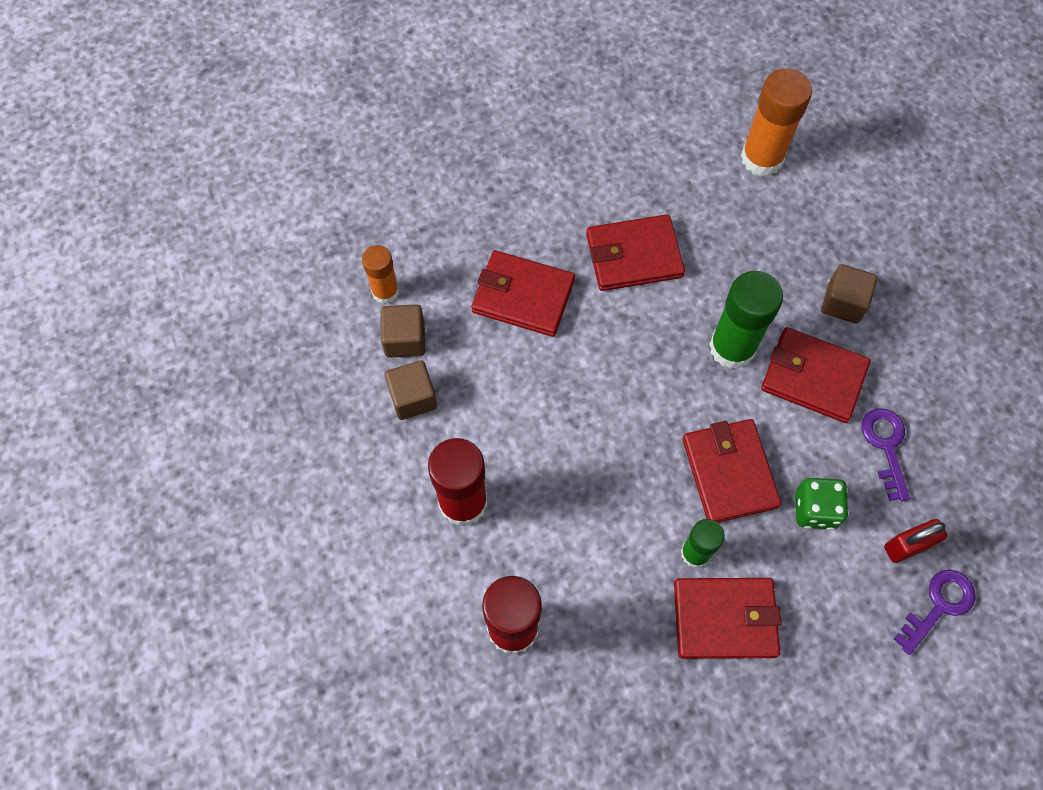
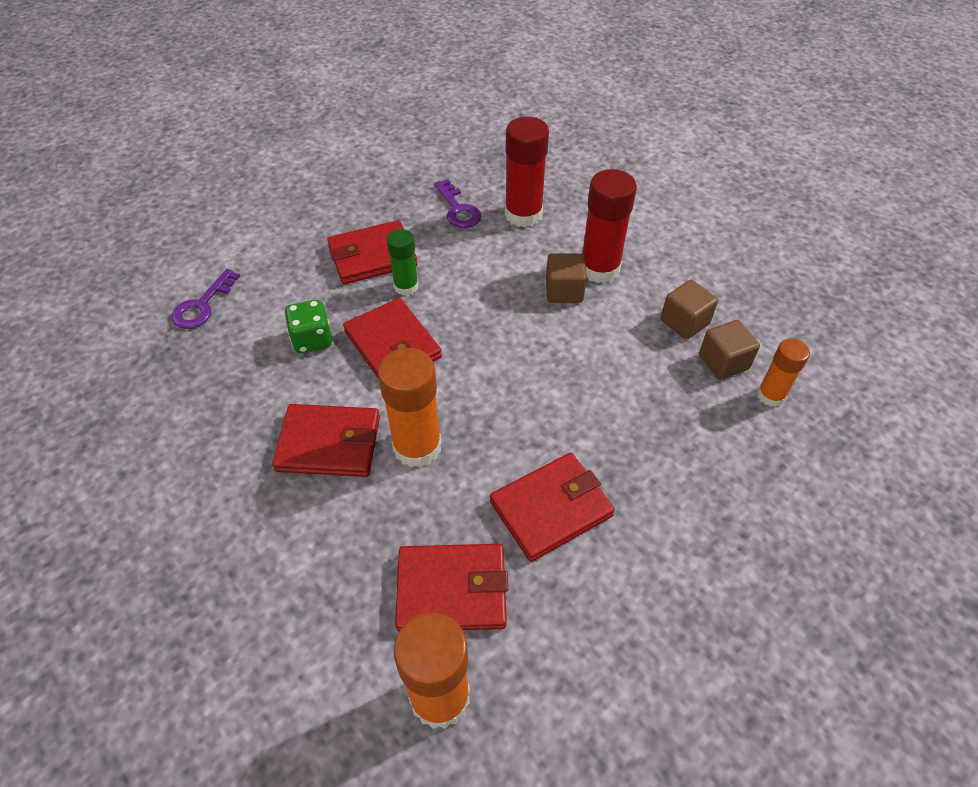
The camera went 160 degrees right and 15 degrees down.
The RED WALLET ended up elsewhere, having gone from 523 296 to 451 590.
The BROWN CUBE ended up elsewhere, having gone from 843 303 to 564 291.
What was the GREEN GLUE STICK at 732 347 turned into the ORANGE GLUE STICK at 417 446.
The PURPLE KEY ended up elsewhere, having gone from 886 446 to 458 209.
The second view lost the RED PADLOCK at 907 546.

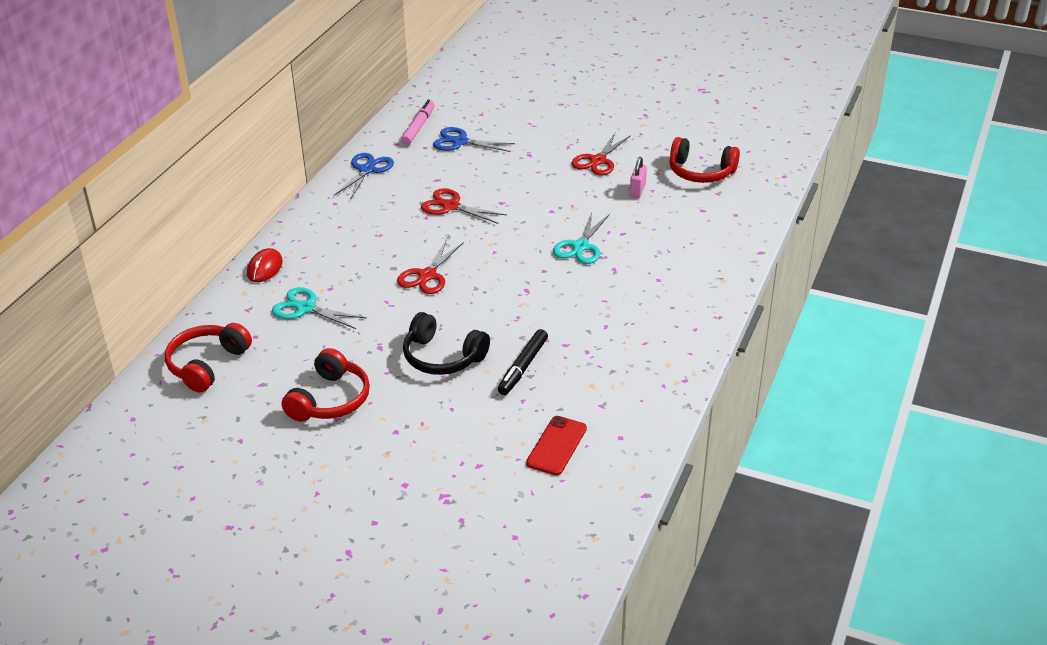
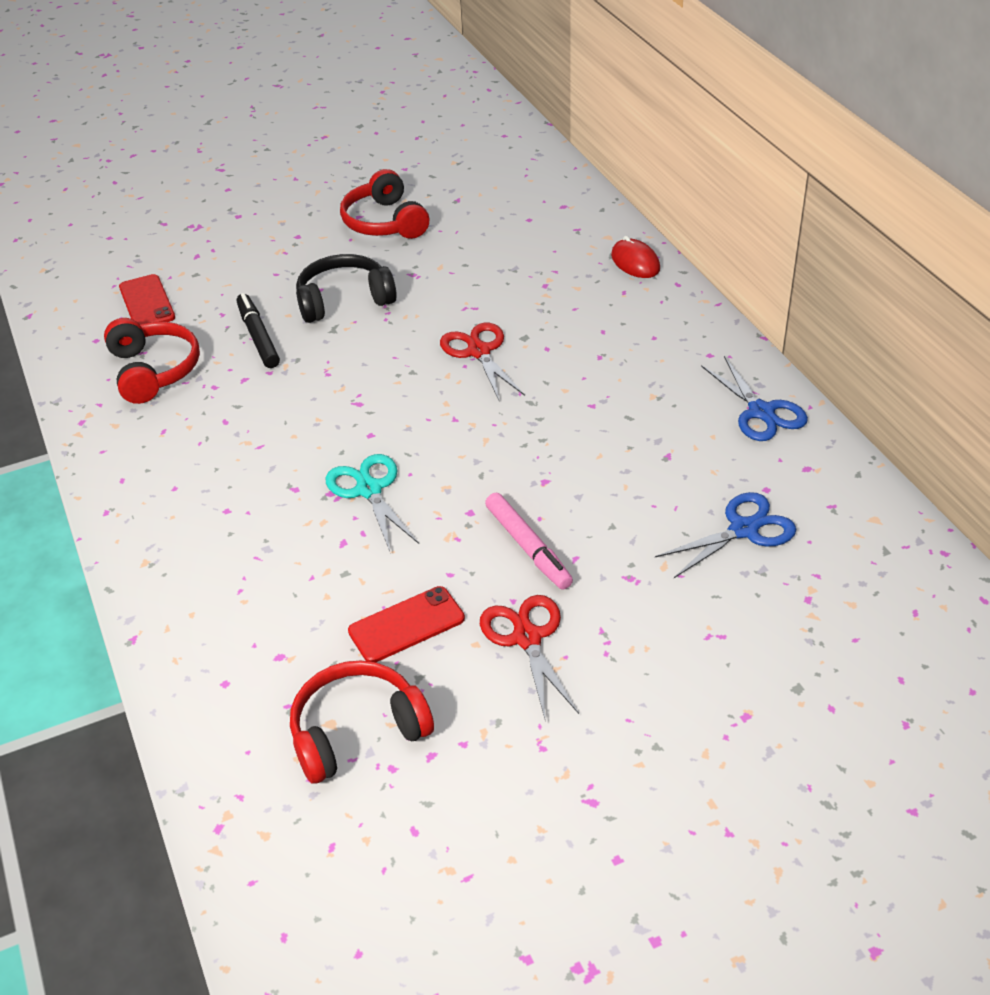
The camera went 135 degrees right and 5 degrees up.
The PINK MARKER ended up elsewhere, having gone from 418 127 to 528 547.
Where the PINK PADLOCK stood at 637 190, the RED PHONE came to stand at 406 625.
The second view lost the RED SCISSORS at 451 206.
The second view lost the TURQUOISE SCISSORS at 305 308.
The RED HEADPHONES ended up elsewhere, having gone from 207 364 to 154 370.

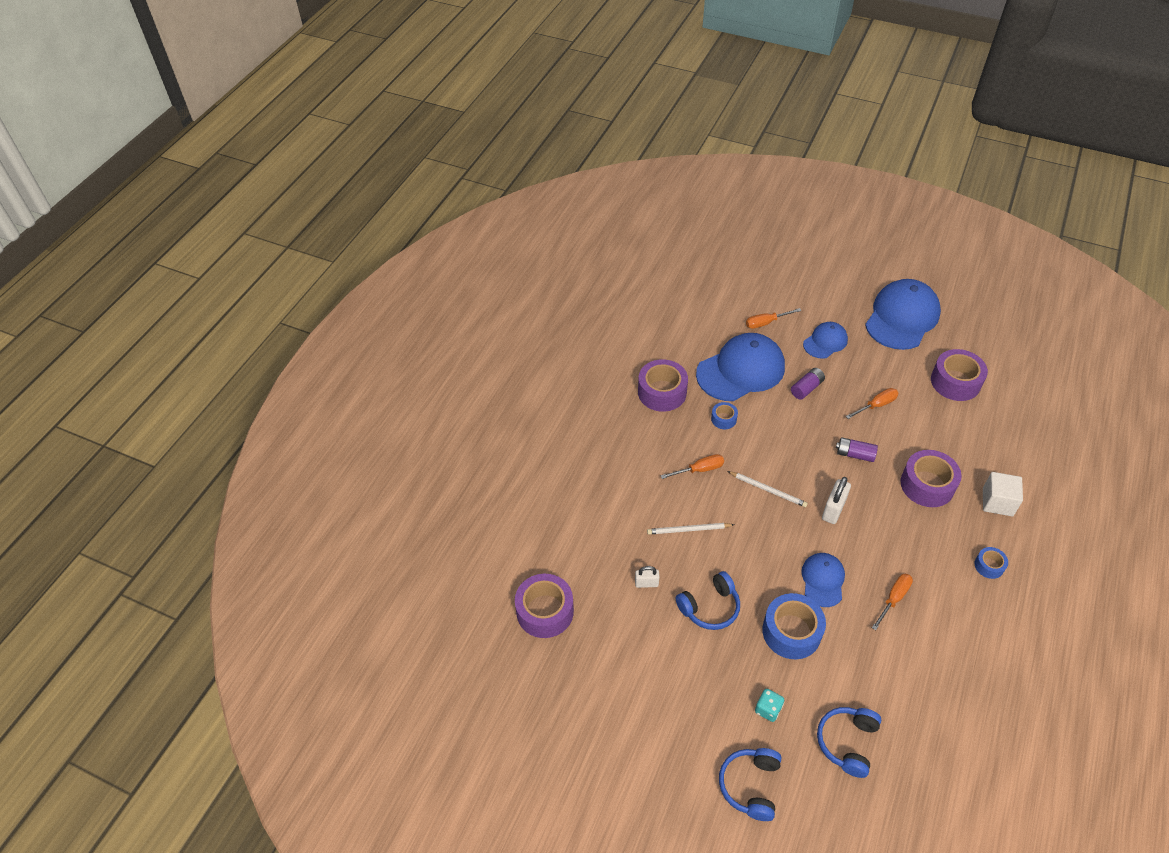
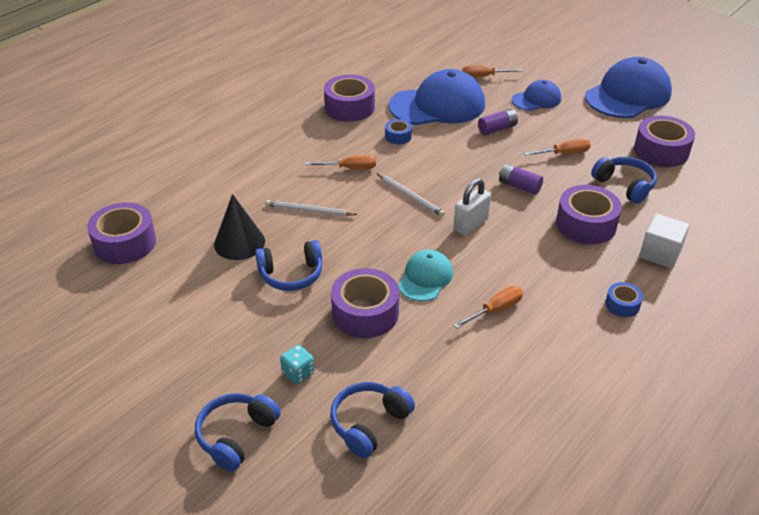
The camera went 15 degrees right and 10 degrees down.
What was the BLUE CAP at 823 580 turned into the TURQUOISE CAP at 425 278.
Where the WHITE PADLOCK stood at 646 583, the BLACK CONE came to stand at 239 242.
What was the BLUE TAPE at 791 632 turned into the PURPLE TAPE at 365 313.
The second view gained the BLUE HEADPHONES at 624 185.

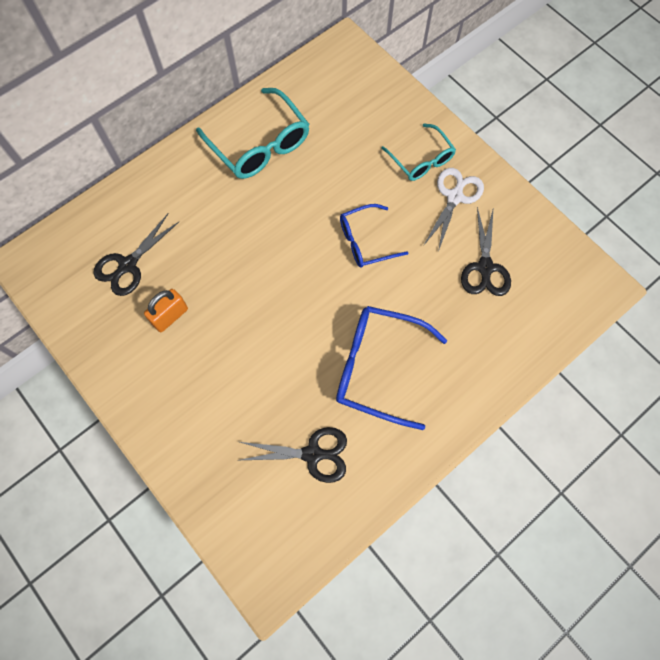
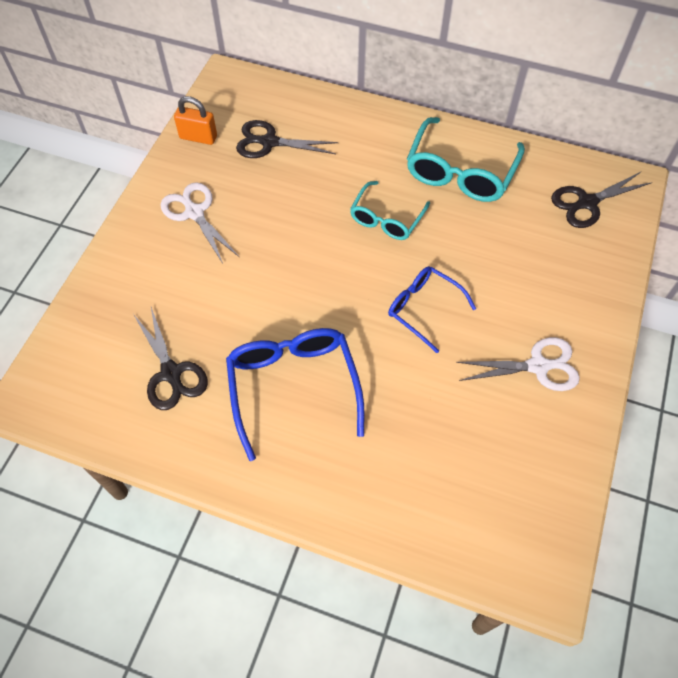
The camera went 60 degrees right and 10 degrees down.
The TURQUOISE GLASSES ended up elsewhere, having gone from 421 160 to 386 219.
The BLACK SCISSORS ended up elsewhere, having gone from 485 268 to 586 203.
The ORANGE PADLOCK ended up elsewhere, having gone from 170 316 to 198 137.
The second view gained the WHITE SCISSORS at 194 212.

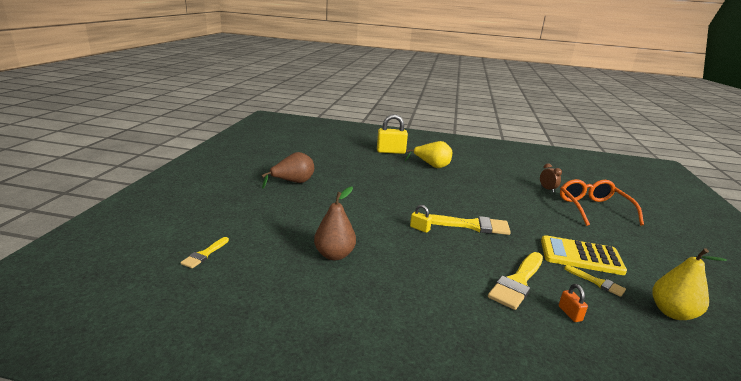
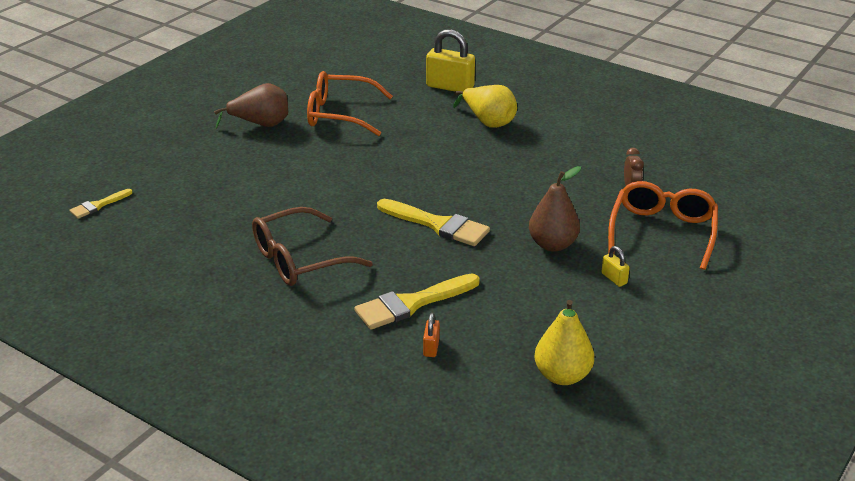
The camera went 25 degrees right and 10 degrees up.
The BROWN PEAR ended up elsewhere, having gone from 334 255 to 552 244.
The YELLOW PADLOCK ended up elsewhere, having gone from 419 228 to 614 278.
The second view lost the YELLOW CALCULATOR at 581 256.
The second view lost the YELLOW BRUSH at 597 282.
The second view gained the ORANGE GLASSES at 340 114.
The second view gained the BROWN GLASSES at 299 259.

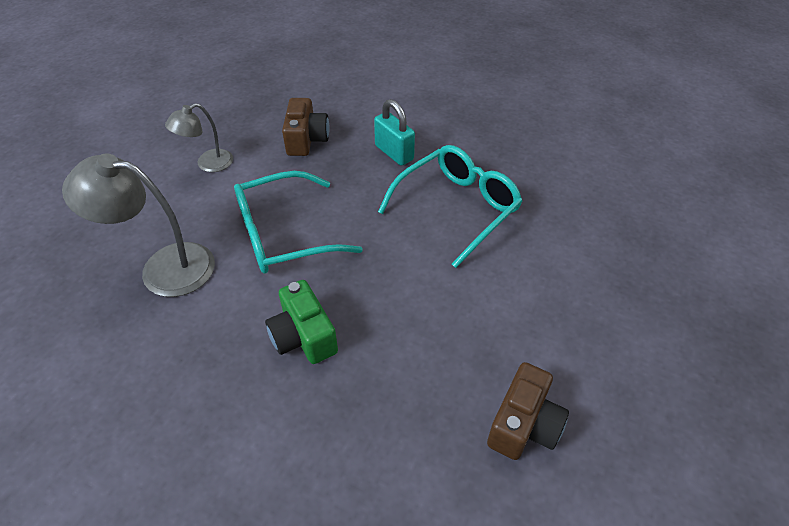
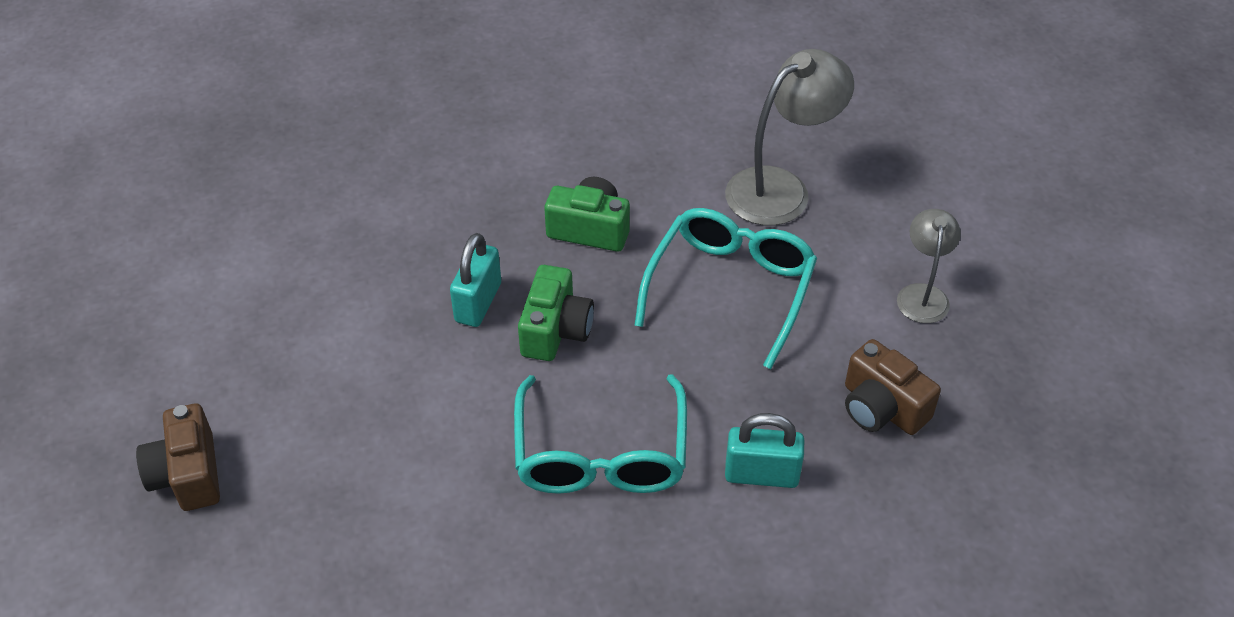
The camera went 135 degrees right and 0 degrees up.
The BROWN CAMERA ended up elsewhere, having gone from 524 425 to 188 474.
The second view gained the TURQUOISE PADLOCK at 478 302.
The second view gained the GREEN CAMERA at 556 330.

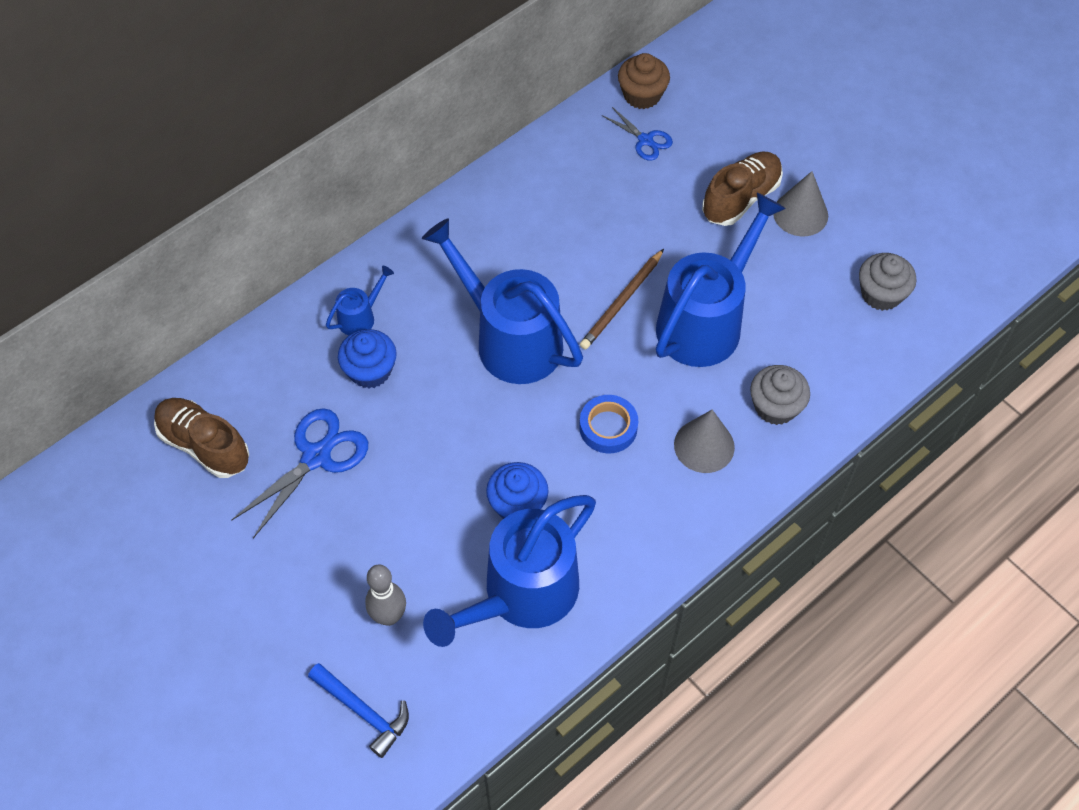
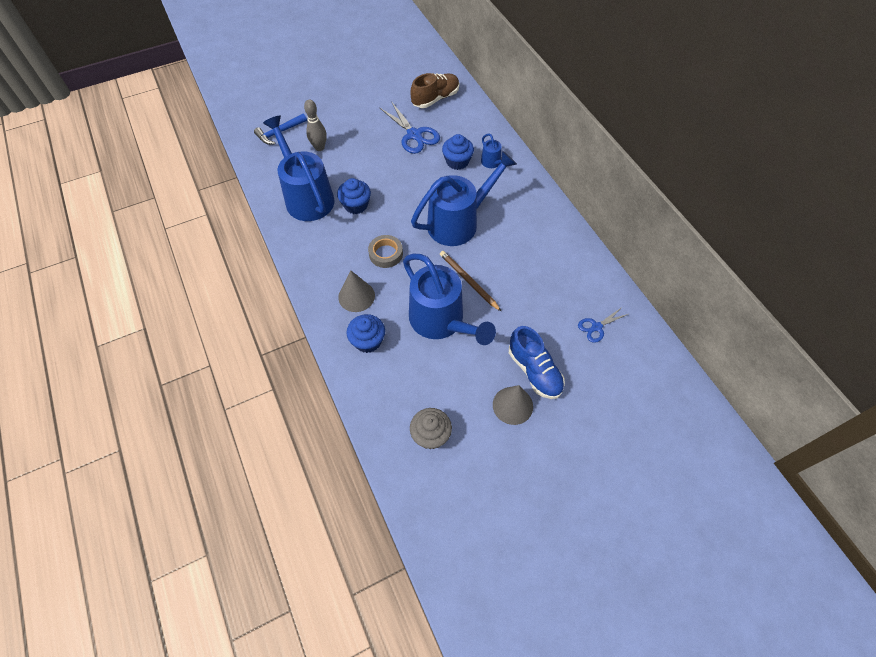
The camera went 105 degrees right and 0 degrees up.
The second view lost the BROWN CUPCAKE at 642 95.
What was the BROWN SHOE at 740 198 turned into the BLUE SHOE at 534 371.
What was the GREY CUPCAKE at 775 407 turned into the BLUE CUPCAKE at 368 341.
What was the BLUE TAPE at 608 427 turned into the GREY TAPE at 386 254.

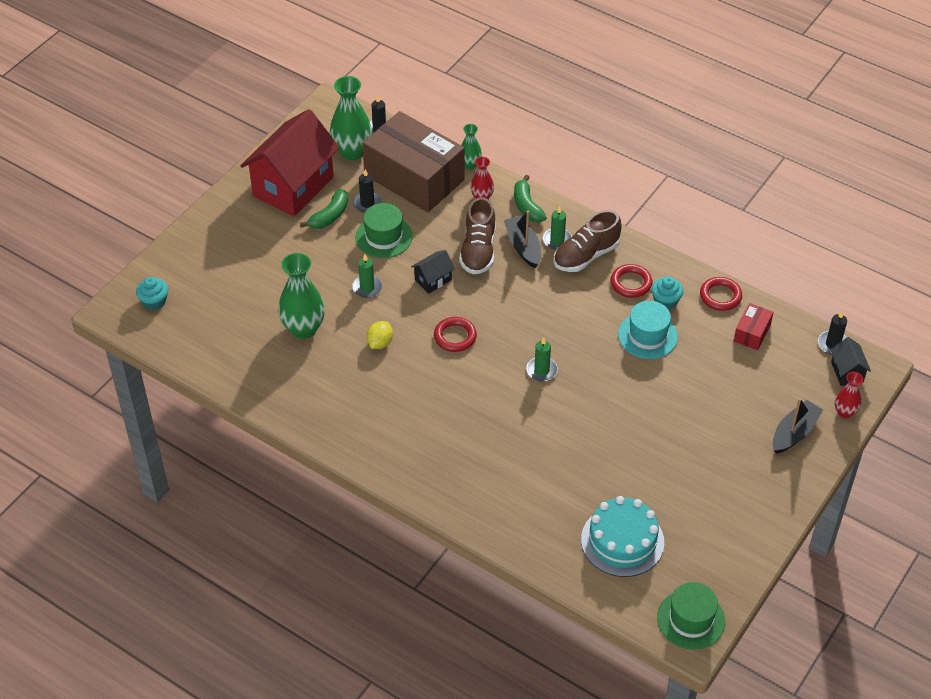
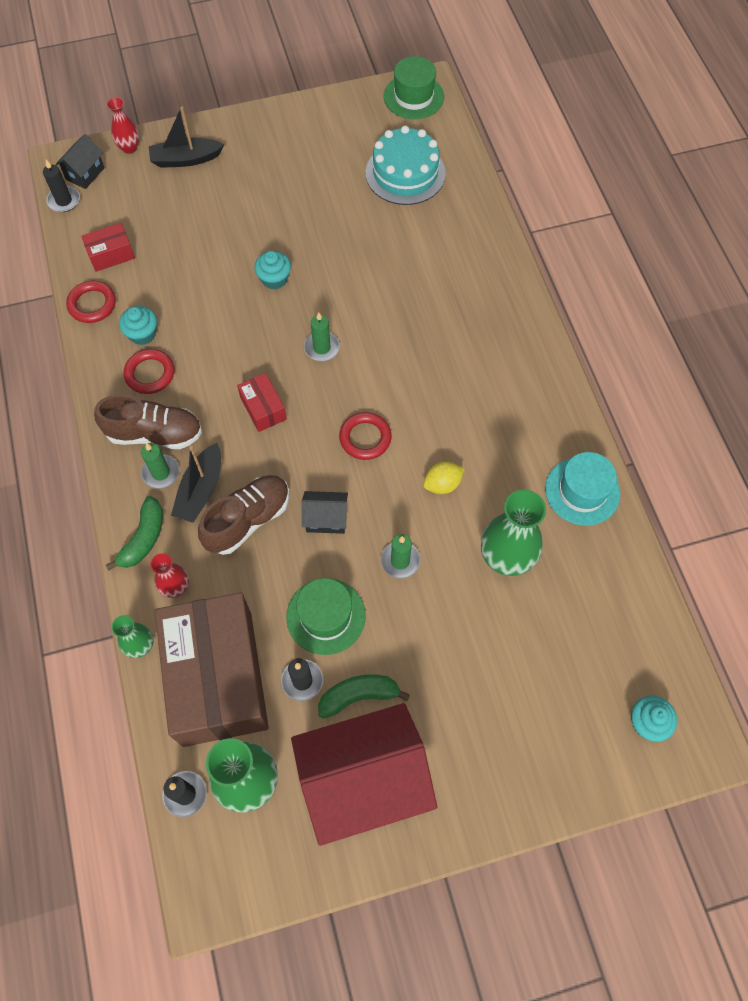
The camera went 140 degrees left and 15 degrees up.
The TURQUOISE HAT ended up elsewhere, having gone from 647 335 to 582 491.
The second view gained the TURQUOISE CUPCAKE at 274 279.
The second view gained the RED BOX at 263 408.

